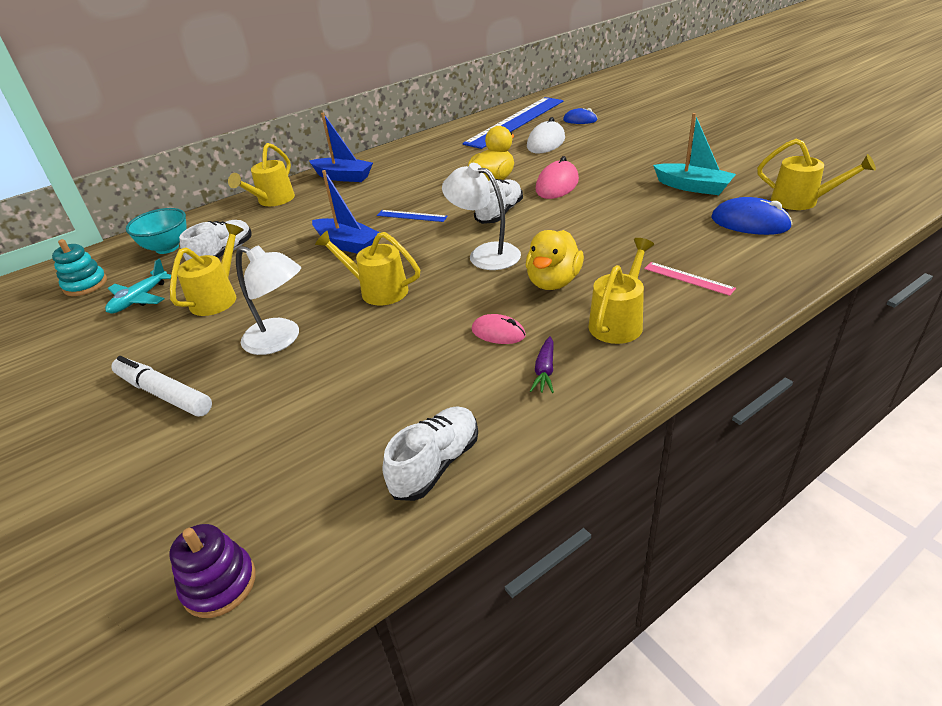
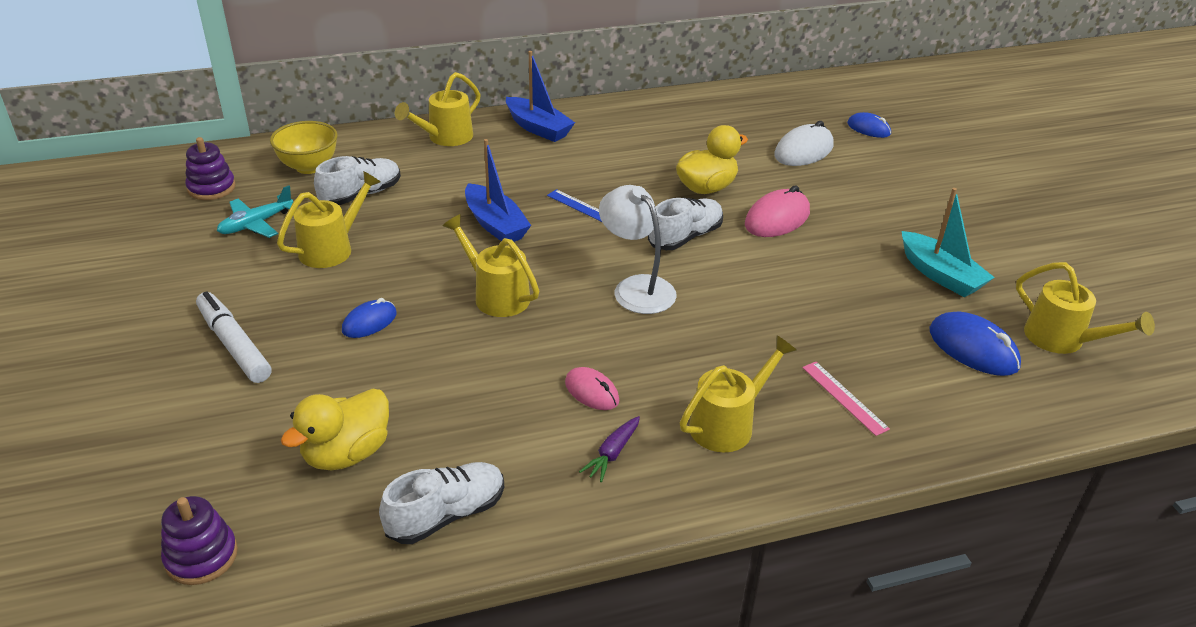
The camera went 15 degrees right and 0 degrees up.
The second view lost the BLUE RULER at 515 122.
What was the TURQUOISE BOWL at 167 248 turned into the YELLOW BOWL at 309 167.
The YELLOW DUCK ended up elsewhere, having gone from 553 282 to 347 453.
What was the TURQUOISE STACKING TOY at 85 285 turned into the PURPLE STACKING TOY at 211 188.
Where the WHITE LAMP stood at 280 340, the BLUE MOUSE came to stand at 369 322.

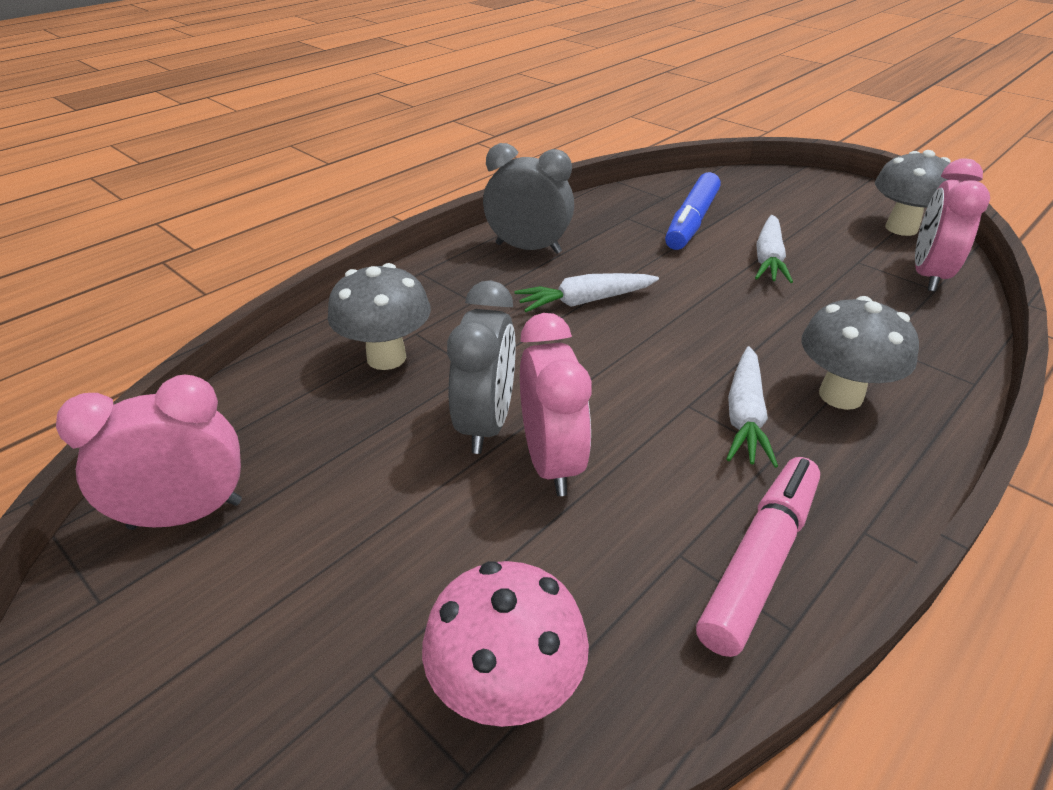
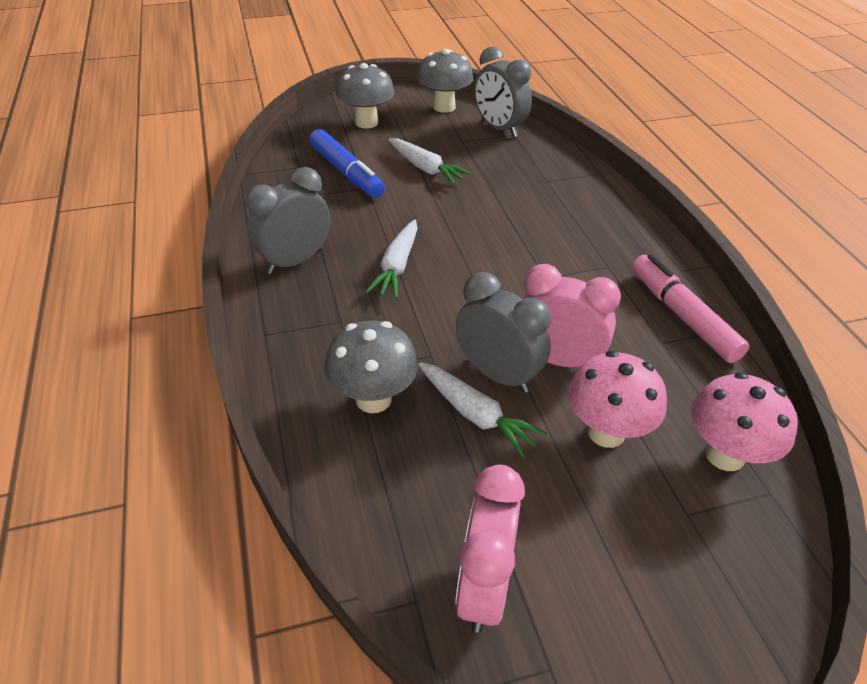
The camera went 60 degrees left and 5 degrees up.
What was the PINK CLOCK at 928 275 turned into the GREY CLOCK at 499 128.
The GREY MUSHROOM ended up elsewhere, having gone from 840 395 to 366 122.
The WHITE CARROT ended up elsewhere, having gone from 745 416 to 476 415.
The second view gained the PINK MUSHROOM at 606 432.

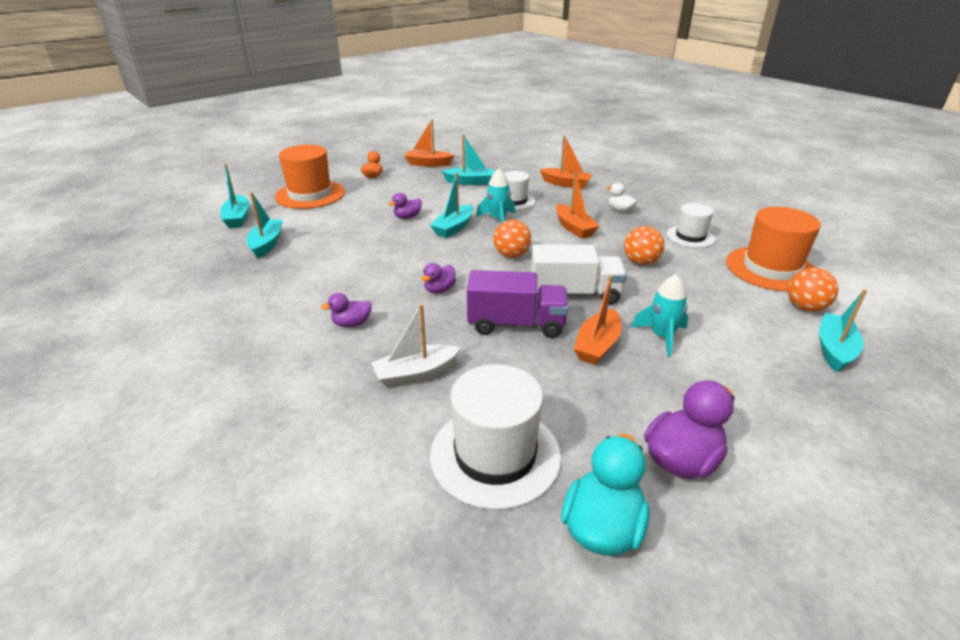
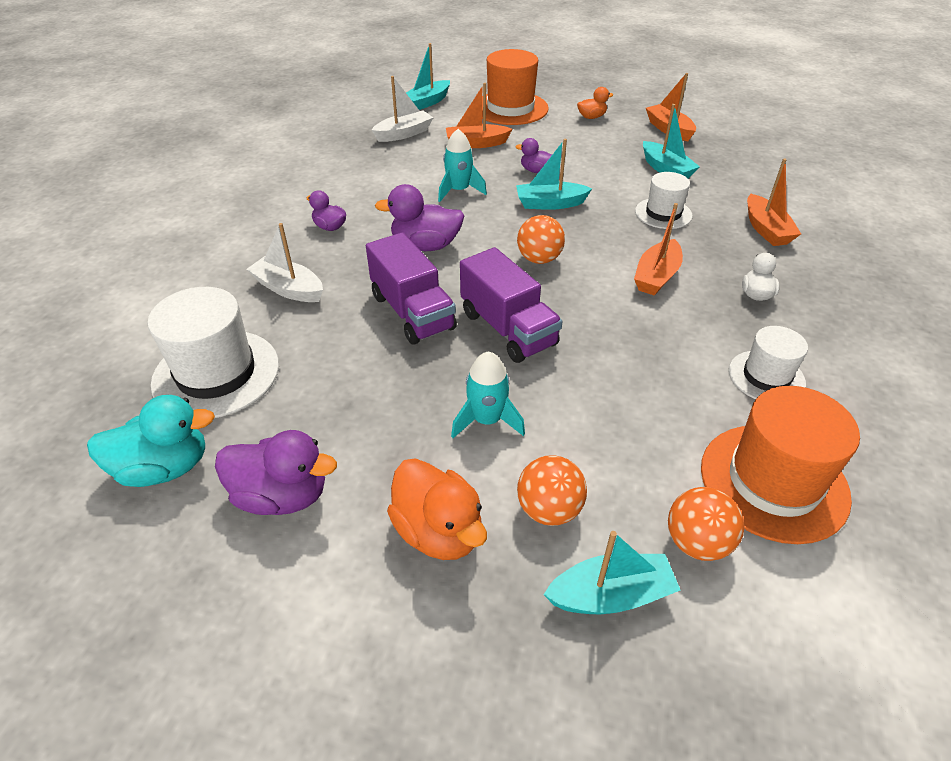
The camera went 55 degrees right and 10 degrees up.
The TURQUOISE ROCKET ended up elsewhere, having gone from 498 219 to 459 191.
What was the TURQUOISE BOAT at 267 244 turned into the WHITE BOAT at 404 134.
The ORANGE BALL ended up elsewhere, having gone from 640 262 to 549 509.
What was the WHITE TRUCK at 574 294 turned into the PURPLE TRUCK at 508 329.
The size of the PURPLE DUCK at 439 290 changed by a factor of 1.74.
The ORANGE BOAT ended up elsewhere, having gone from 597 345 to 476 144.
The second view gained the ORANGE DUCK at 439 531.

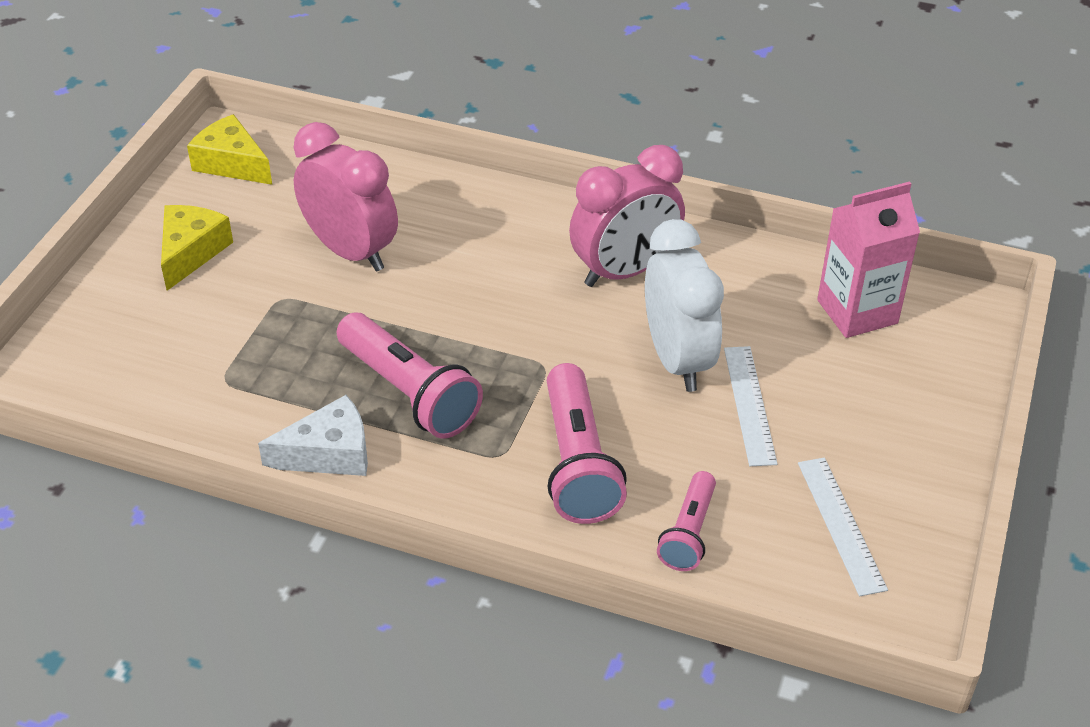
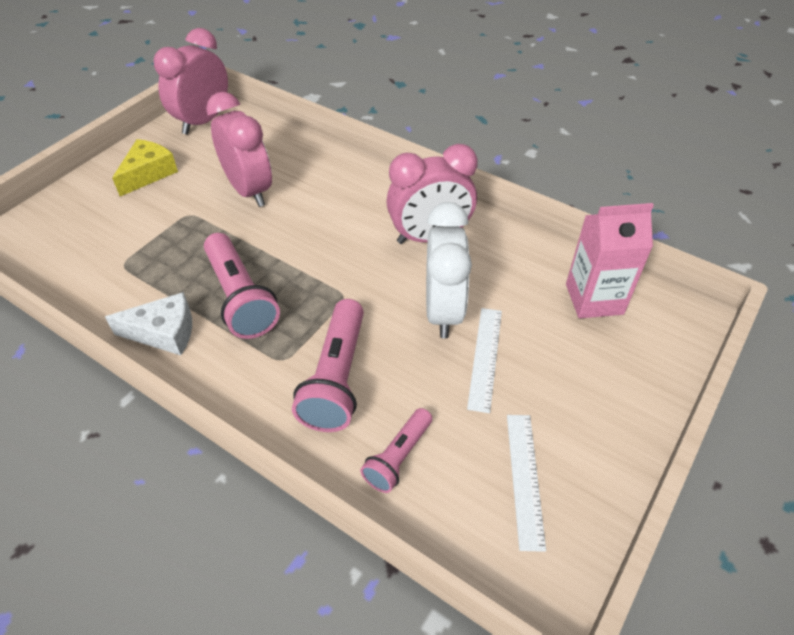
The camera went 15 degrees right and 5 degrees up.
Where the YELLOW CHEESE stood at 232 163, the PINK CLOCK came to stand at 203 121.

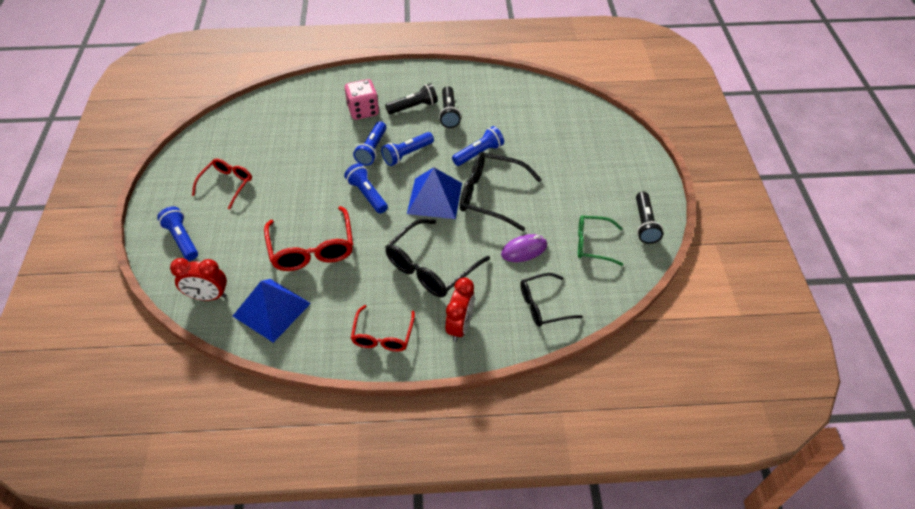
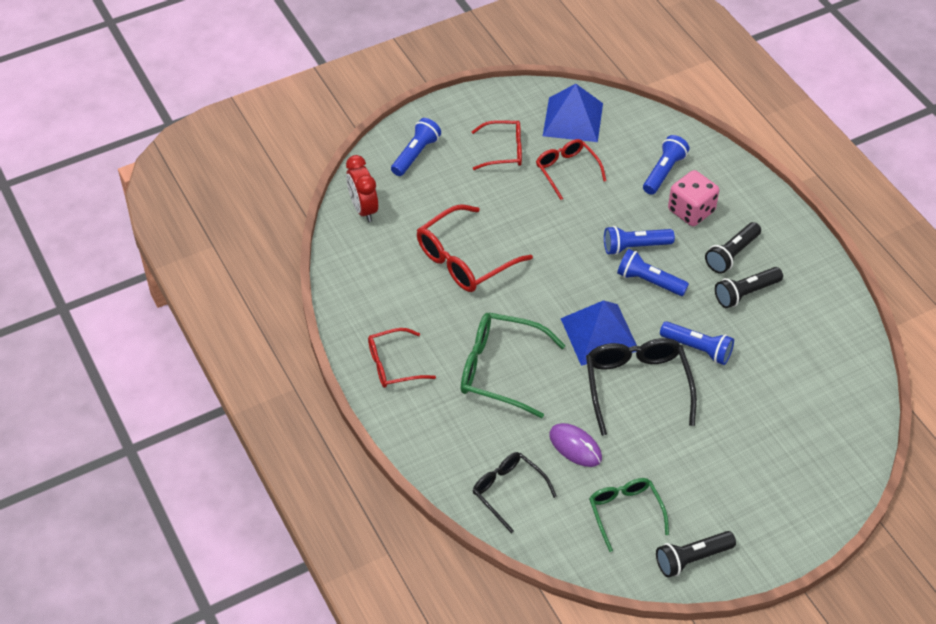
The camera went 65 degrees right and 0 degrees up.
The BLACK FLASHLIGHT at 413 107 ended up facing another way, 90 degrees clockwise from before.
The BLUE FLASHLIGHT ended up elsewhere, having gone from 367 194 to 663 172.
What was the BLACK GLASSES at 430 267 turned into the GREEN GLASSES at 500 370.
The second view lost the RED CLOCK at 460 326.
The BLUE PYRAMID ended up elsewhere, having gone from 272 309 to 573 119.
The second view gained the RED GLASSES at 567 170.

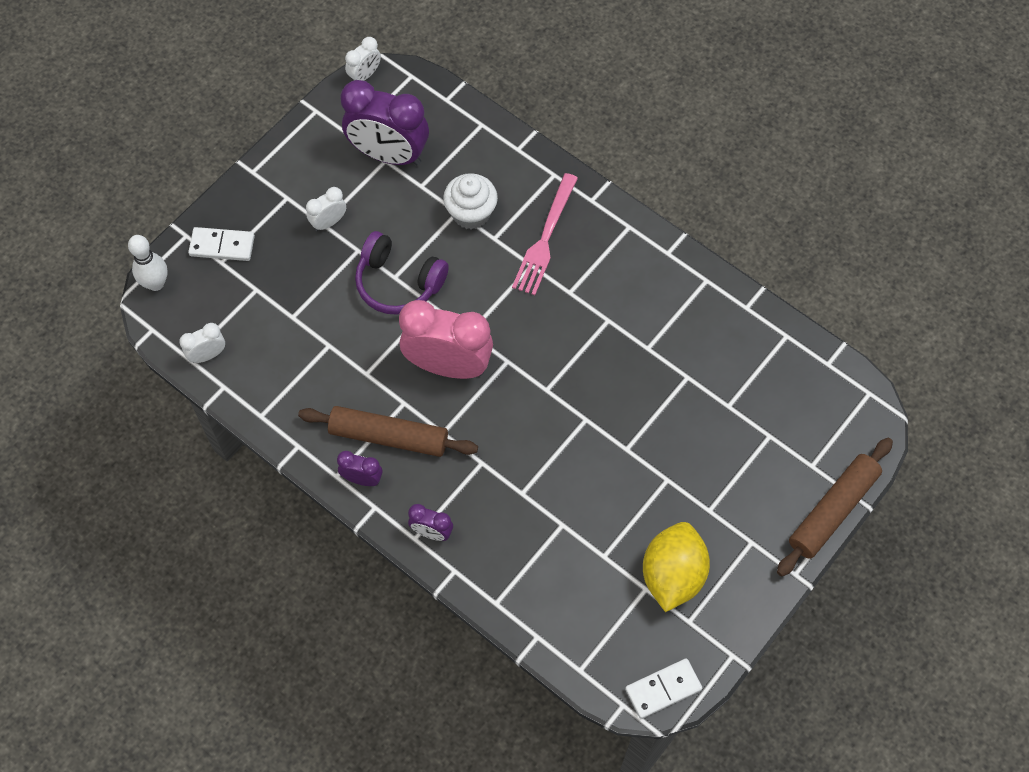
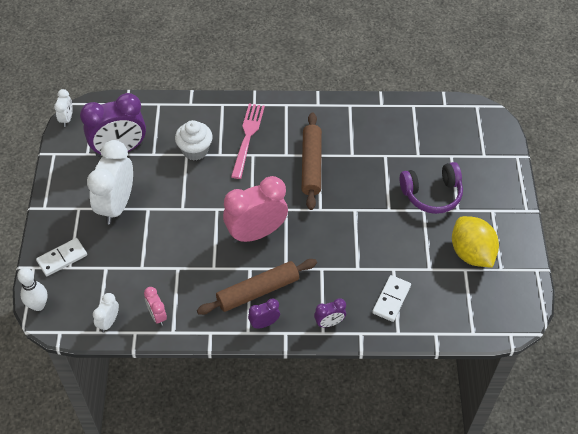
The camera went 40 degrees left and 10 degrees down.
The PINK FORK at 545 238 ended up facing another way, 150 degrees counterclockwise from before.
The size of the WHITE CLOCK at 328 222 changed by a factor of 2.13.
The PURPLE HEADPHONES ended up elsewhere, having gone from 398 282 to 432 194.
The BROWN ROLLING PIN ended up elsewhere, having gone from 833 510 to 311 165.
The WHITE DOMINO ended up elsewhere, having gone from 663 689 to 391 299.
The second view gained the PINK CLOCK at 157 316.

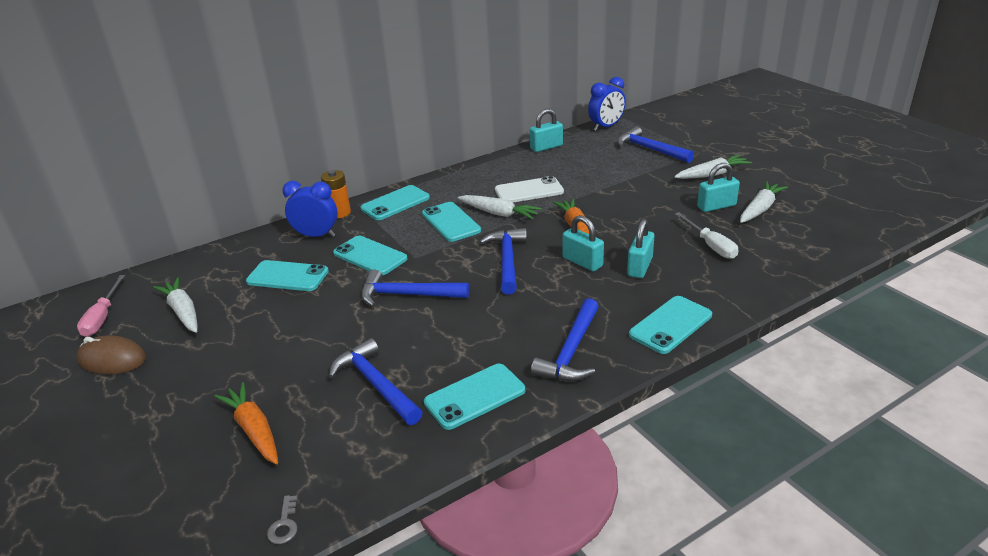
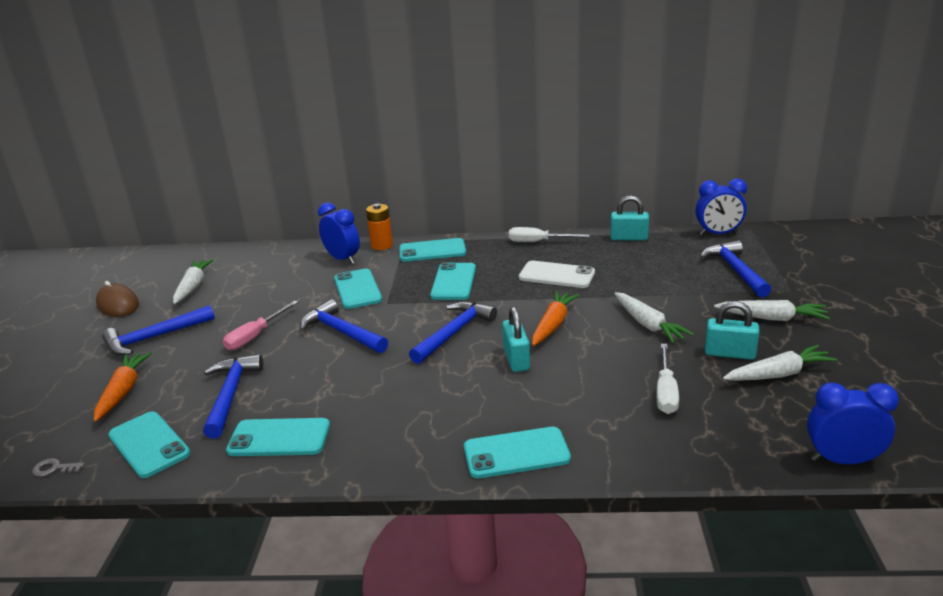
The camera went 35 degrees right and 5 degrees down.
The WHITE CARROT ended up elsewhere, having gone from 499 213 to 648 325.
The second view lost the TURQUOISE PADLOCK at 639 267.
The TURQUOISE PHONE ended up elsewhere, having gone from 287 276 to 149 444.
The PINK SCREWDRIVER ended up elsewhere, having gone from 102 317 to 255 336.
The BLUE HAMMER ended up elsewhere, having gone from 571 351 to 154 338.
The GREY KEY at 284 524 ended up facing another way, 60 degrees clockwise from before.
The second view gained the WHITE SCREWDRIVER at 538 242.
The second view gained the BLUE CLOCK at 842 460.

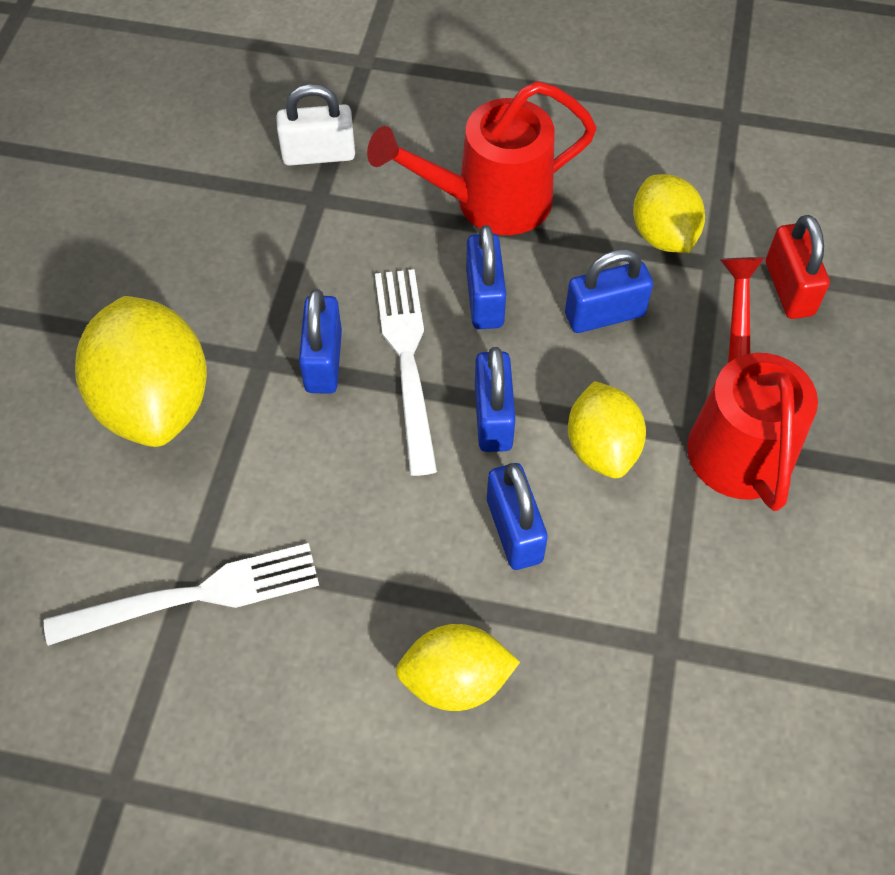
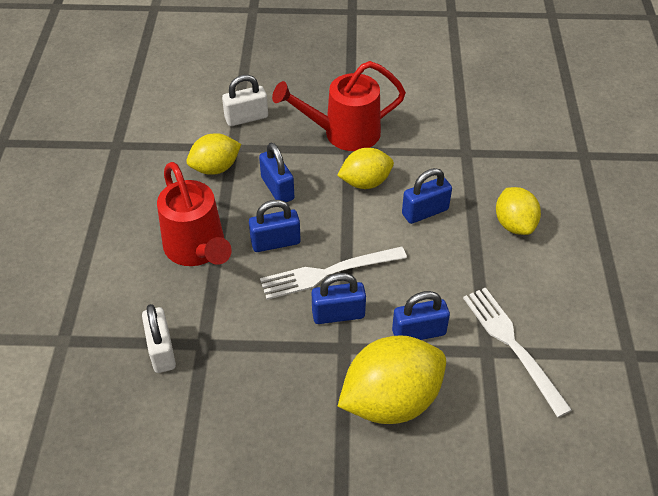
The camera went 100 degrees left and 10 degrees down.
What was the RED PADLOCK at 789 288 turned into the WHITE PADLOCK at 246 118.
The BLUE PADLOCK ended up elsewhere, having gone from 493 417 to 418 332.

